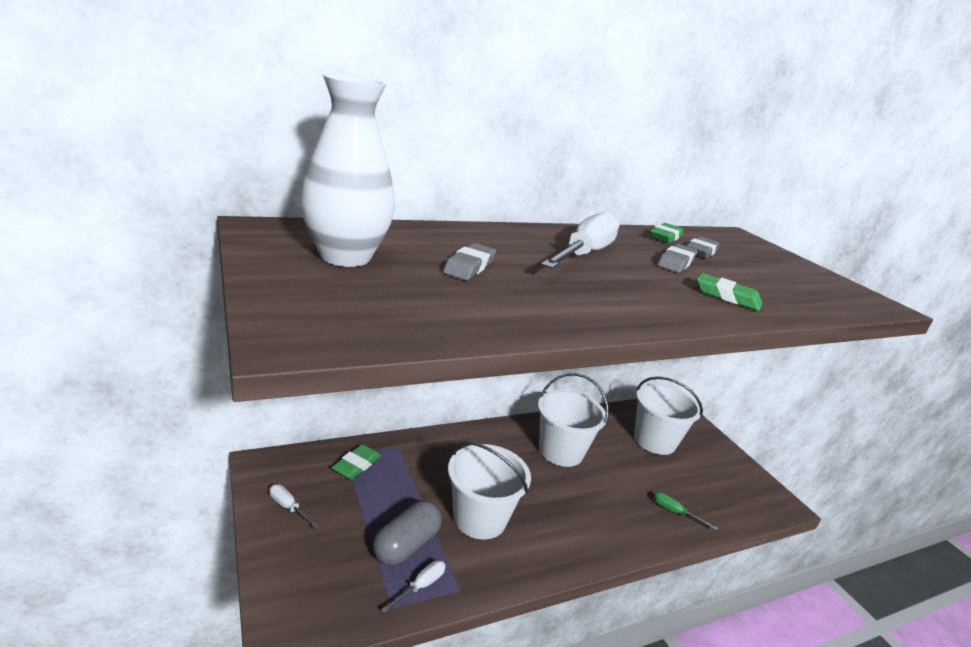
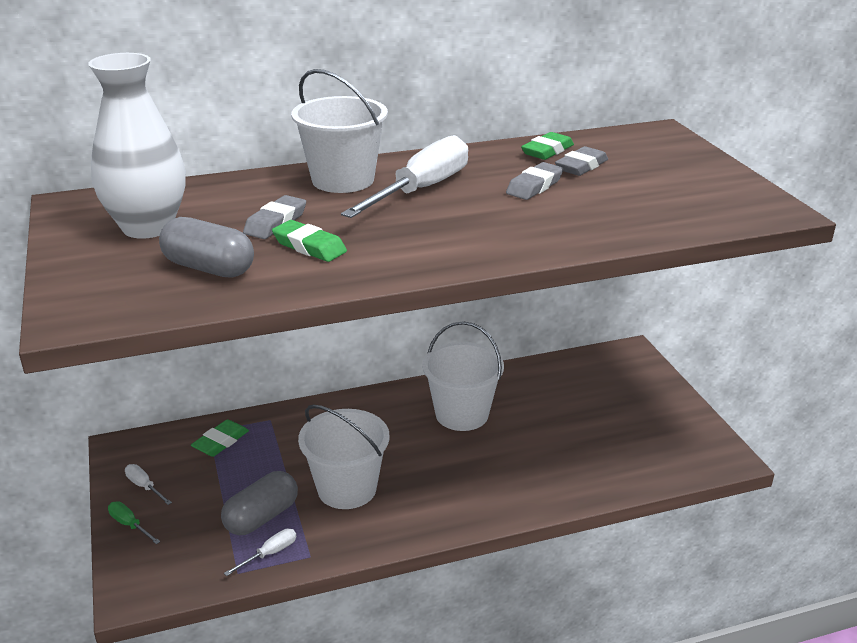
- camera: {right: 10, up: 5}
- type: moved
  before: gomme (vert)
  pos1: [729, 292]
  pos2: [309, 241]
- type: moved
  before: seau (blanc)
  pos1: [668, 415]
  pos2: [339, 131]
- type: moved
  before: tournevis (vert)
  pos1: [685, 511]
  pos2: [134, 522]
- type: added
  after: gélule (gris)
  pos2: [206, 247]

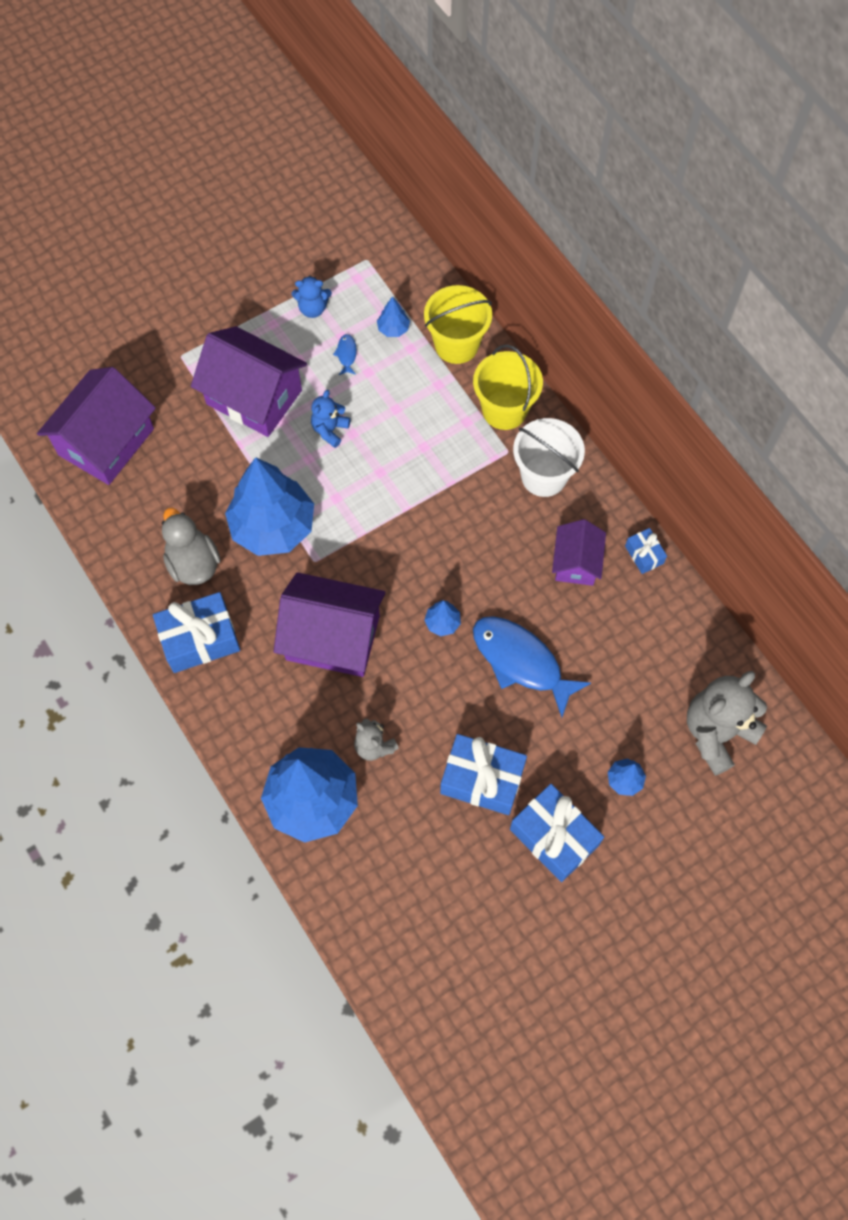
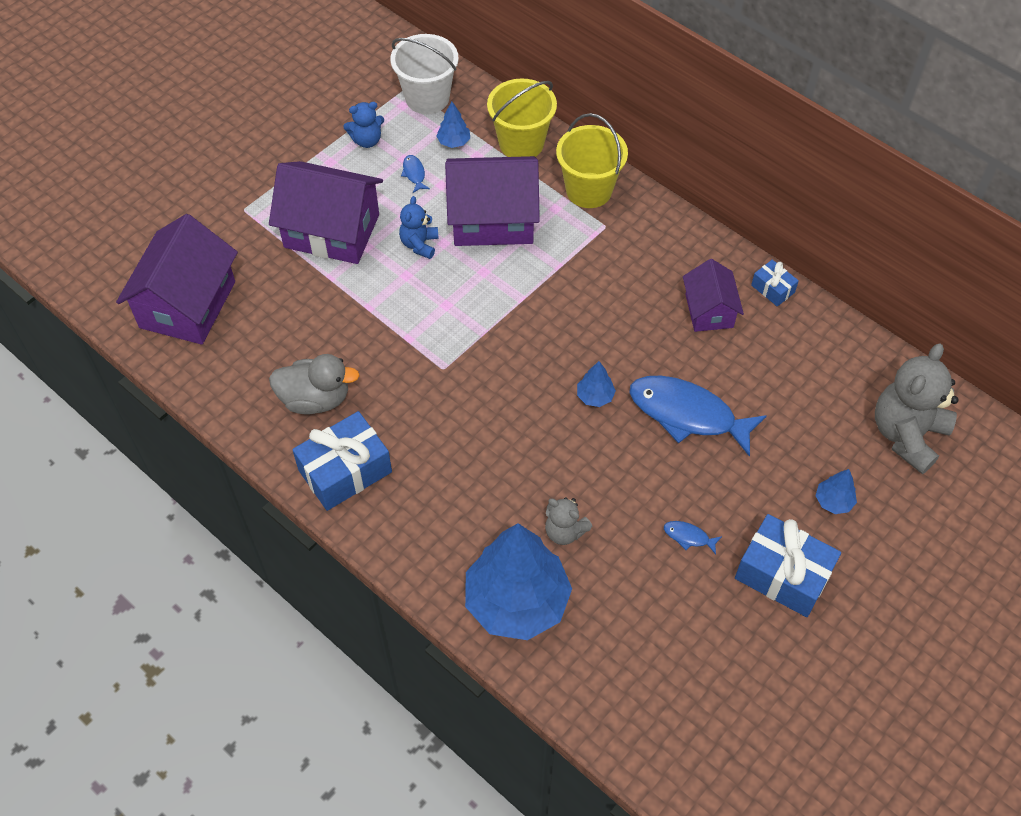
- camera: {right: -15, up: -10}
- type: moved
  before: seau (blanc)
  pos1: [549, 457]
  pos2: [424, 74]
- type: removed
  before: arbre (bleu)
  pos1: [269, 506]
- type: turned
  before: canard (gris)
  pos1: [191, 546]
  pos2: [314, 384]
  turn: 135
- type: moved
  before: maison (violet)
  pos1: [329, 624]
  pos2: [492, 201]
- type: replaced
  before: cadeau (bleu)
  after: poisson (bleu)
  pos1: [483, 774]
  pos2: [693, 538]

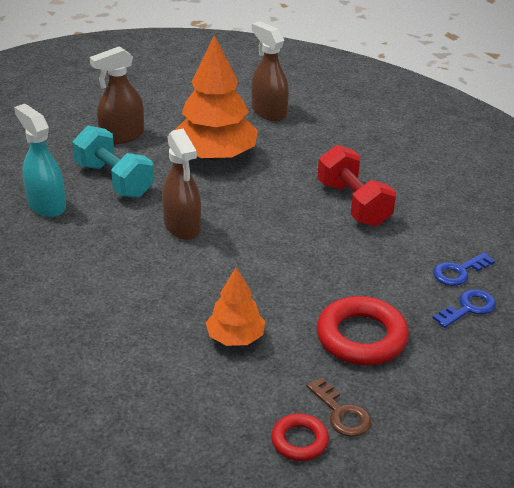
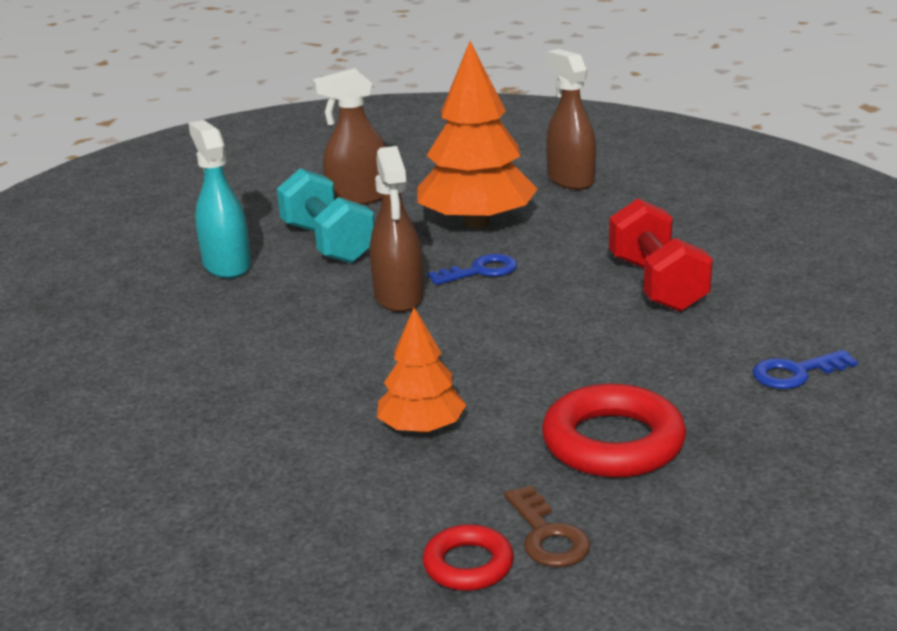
- camera: {right: 15, up: -10}
- type: moved
  before: clé (bleu)
  pos1: [464, 308]
  pos2: [472, 269]

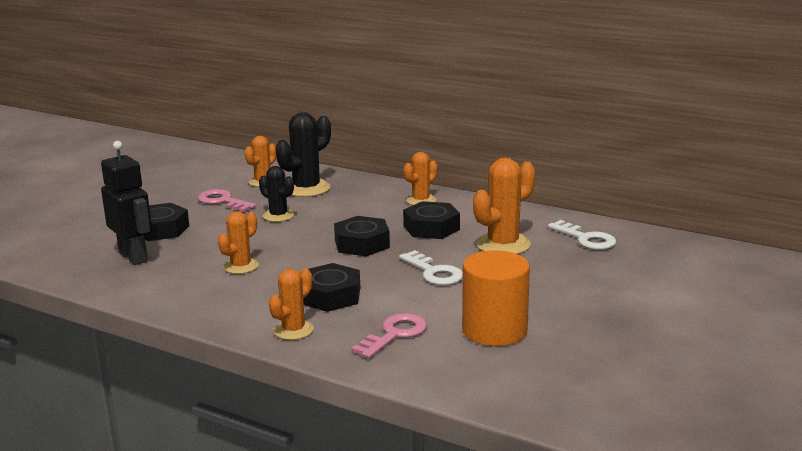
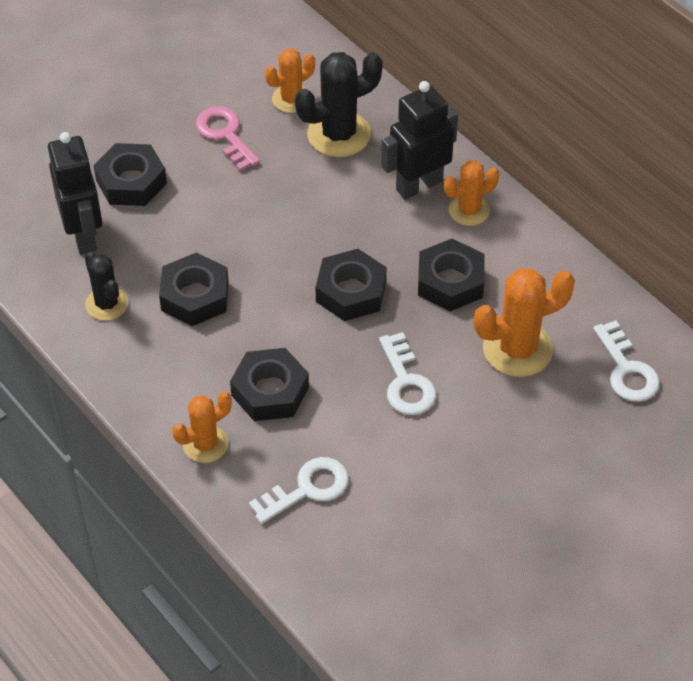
- camera: {right: 20, up: 30}
- type: moved
  before: cactus (noir)
  pos1: [276, 194]
  pos2: [106, 286]
- type: replaced
  before: cactus (orange)
  after: écrou (noir)
  pos1: [238, 242]
  pos2: [194, 289]
- type: removed
  before: cylindre (orange)
  pos1: [496, 298]
- type: recoloured
  before: clé (rose)
  after: clé (blanc)
  pos1: [389, 335]
  pos2: [299, 490]
- type: added
  after: robot (noir)
  pos2: [419, 140]

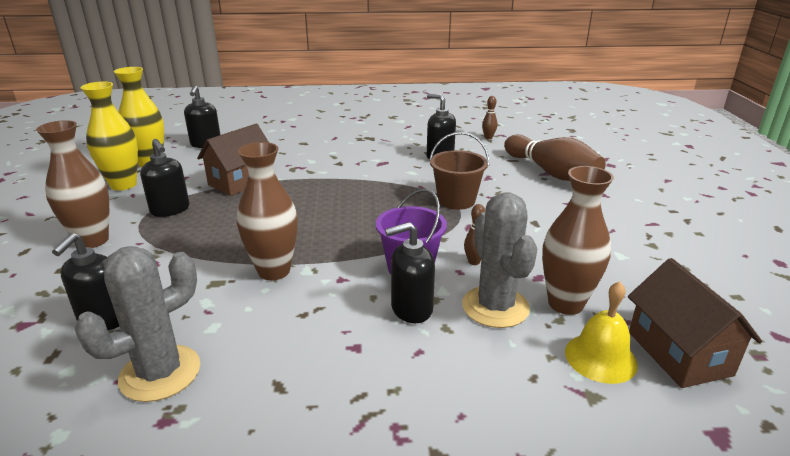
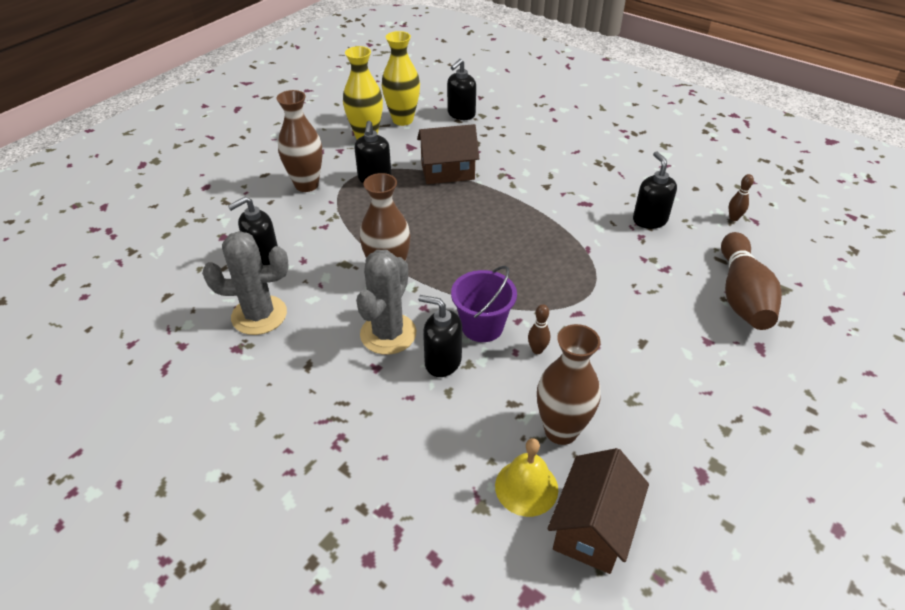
- camera: {right: 40, up: 15}
- type: removed
  before: seau (marron)
  pos1: [459, 171]
- type: moved
  before: cactus (gris)
  pos1: [499, 260]
  pos2: [386, 302]

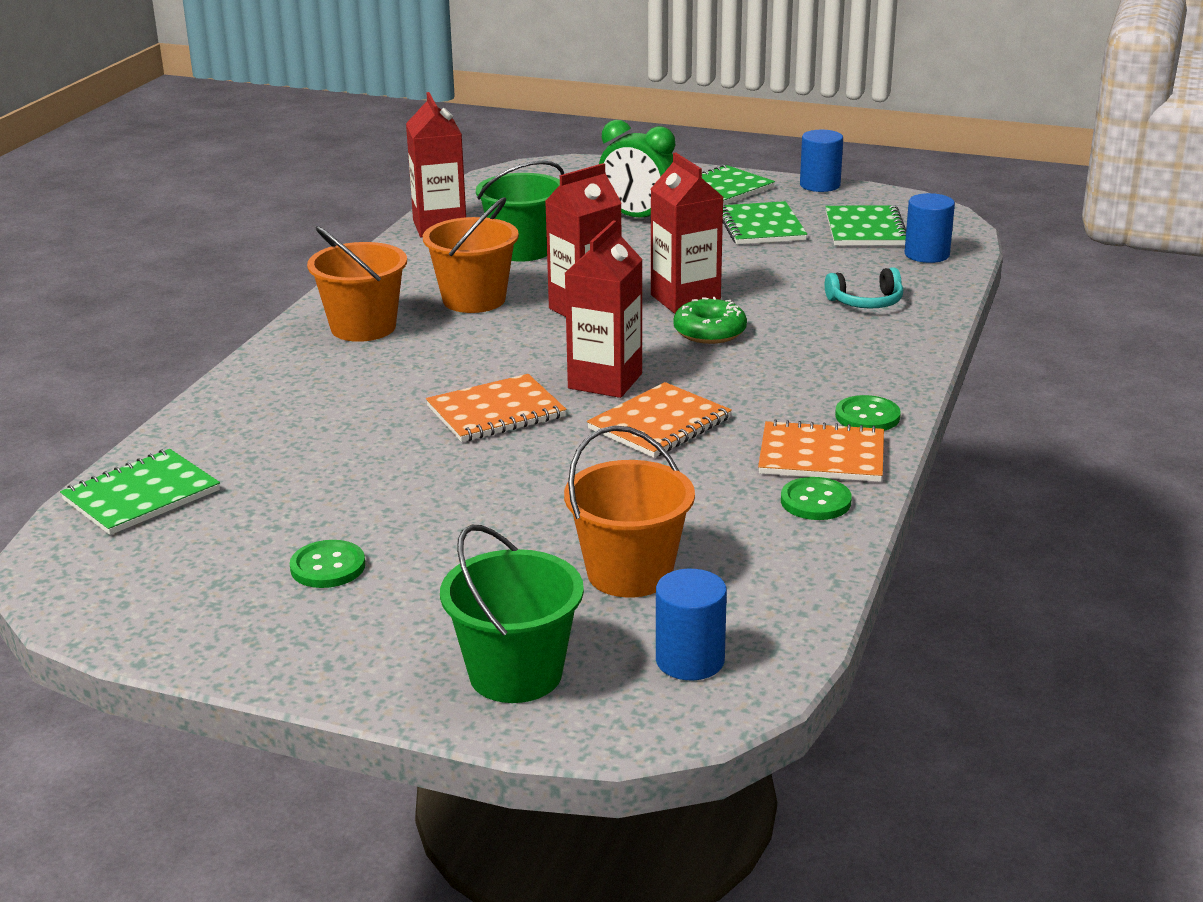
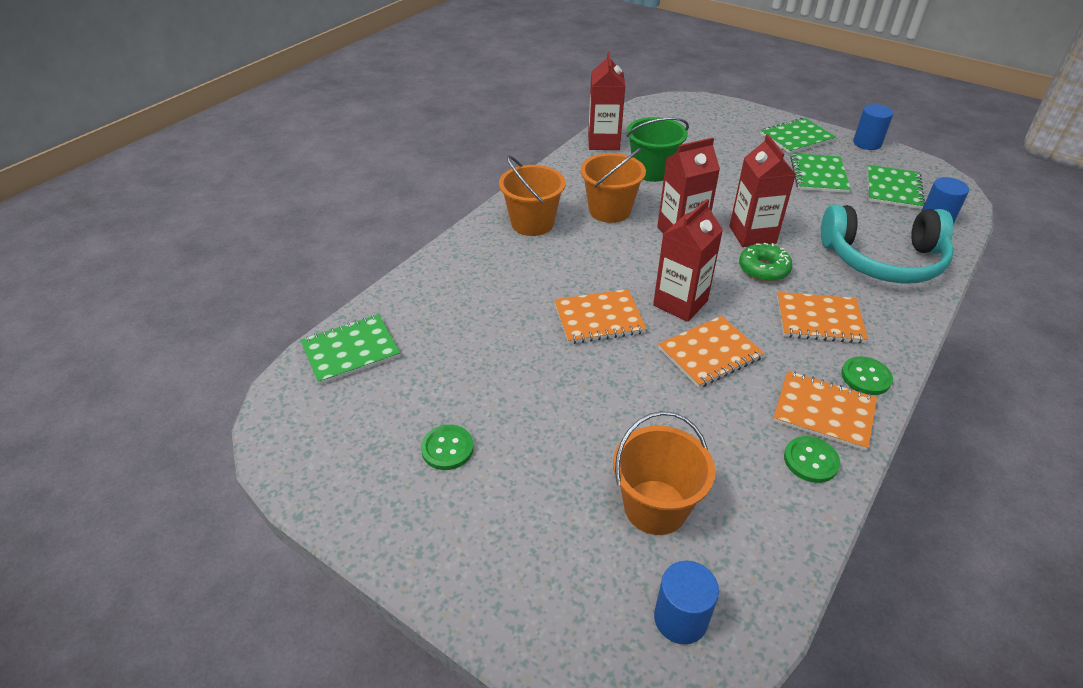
- camera: {right: 15, up: 15}
- type: removed
  before: réveil (vert)
  pos1: [637, 169]
- type: resized
  before: casque audio (turquoise)
  pos1: [864, 288]
  pos2: [887, 244]
  scale: 2.21
- type: removed
  before: seau (vert)
  pos1: [512, 614]
- type: added
  after: carnet (orange)
  pos2: [822, 318]

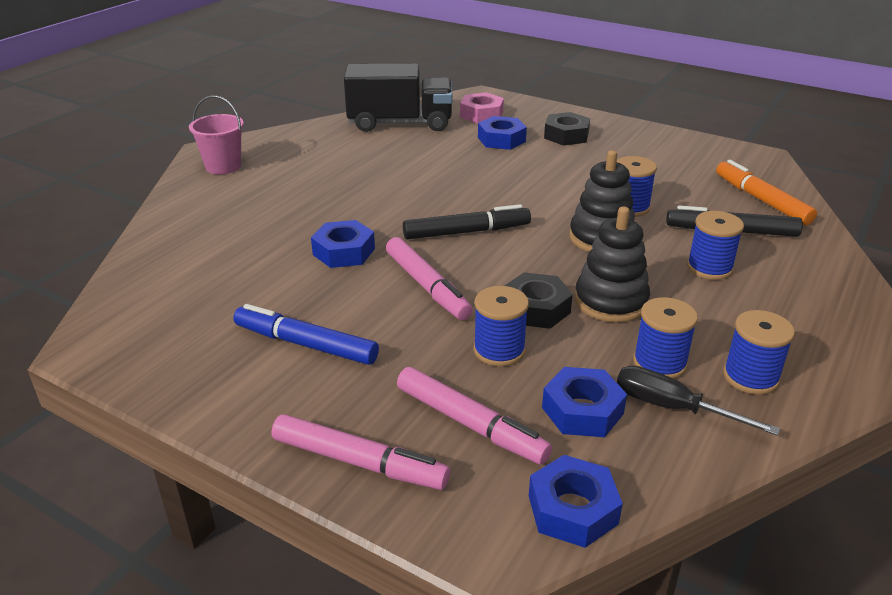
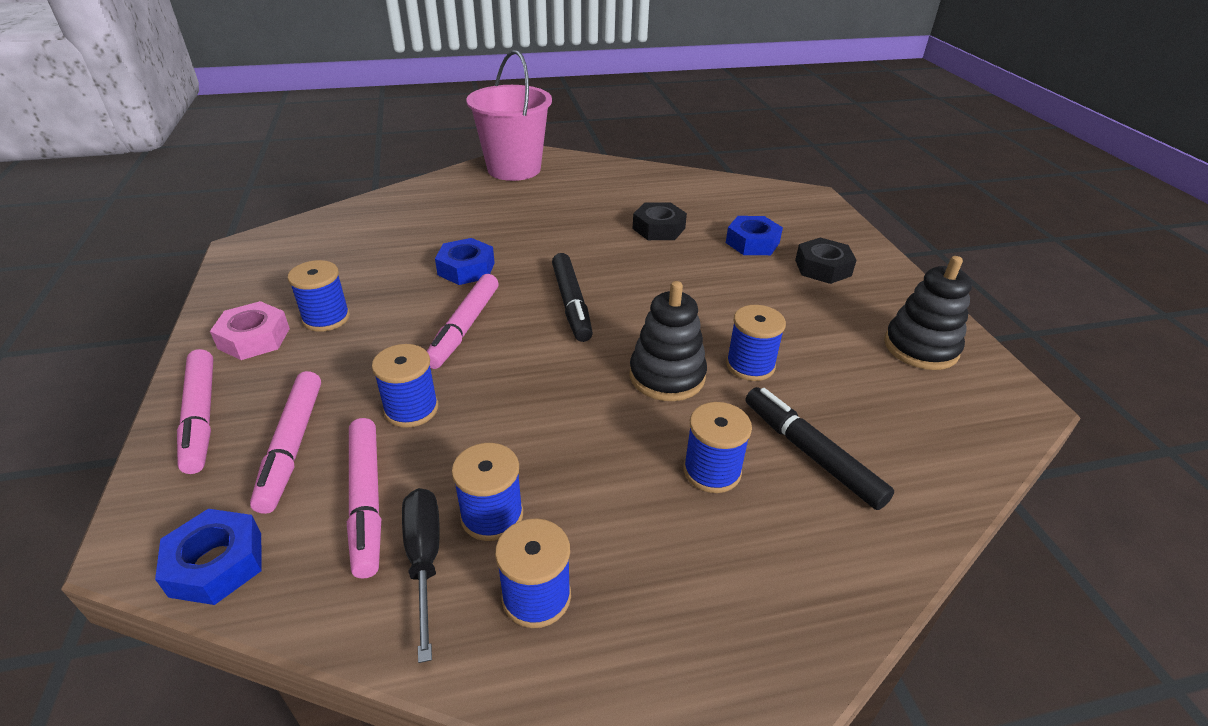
- camera: {right: 45, up: 5}
- type: removed
  before: camion (noir)
  pos1: [398, 98]
- type: moved
  before: écrou (rose)
  pos1: [482, 108]
  pos2: [250, 330]
- type: resized
  before: seau (rose)
  pos1: [216, 135]
  pos2: [509, 115]
  scale: 1.74
- type: removed
  before: feutre (orange)
  pos1: [766, 192]
- type: turned
  before: feutre (noir)
  pos1: [467, 221]
  pos2: [572, 297]
  turn: 45
- type: moved
  before: jouet à empiler (noir)
  pos1: [612, 264]
  pos2: [928, 313]
- type: moved
  before: écrou (noir)
  pos1: [538, 300]
  pos2: [660, 221]
- type: replaced
  before: feutre (bleu)
  after: bobine (bleu)
  pos1: [306, 334]
  pos2: [319, 296]
- type: replaced
  before: écrou (bleu)
  after: feutre (rose)
  pos1: [584, 402]
  pos2: [364, 498]

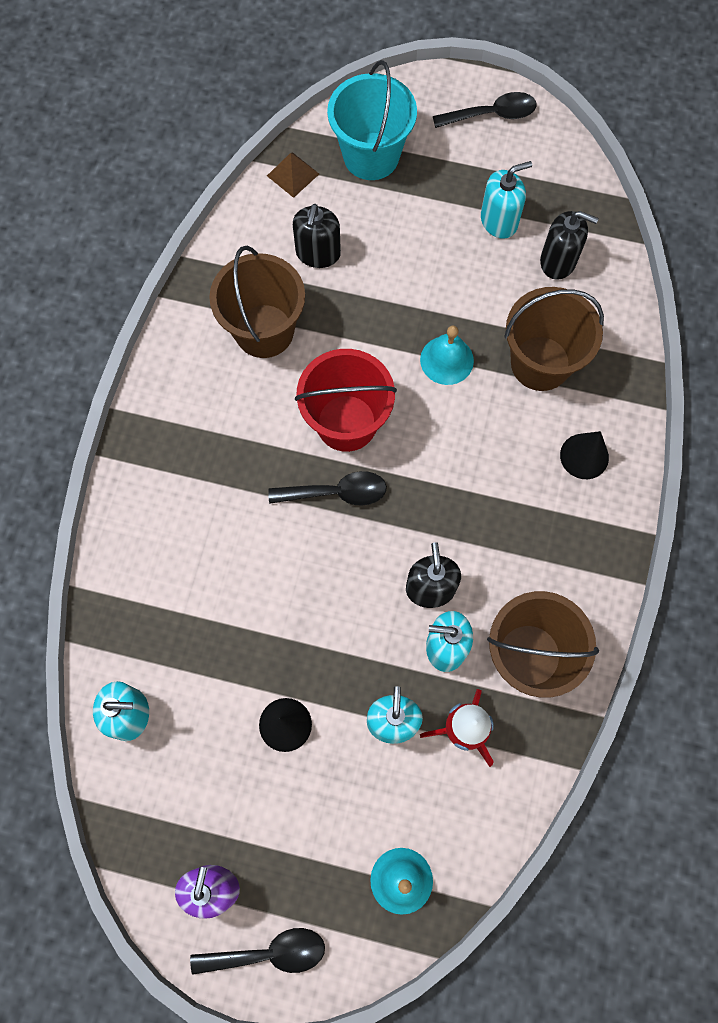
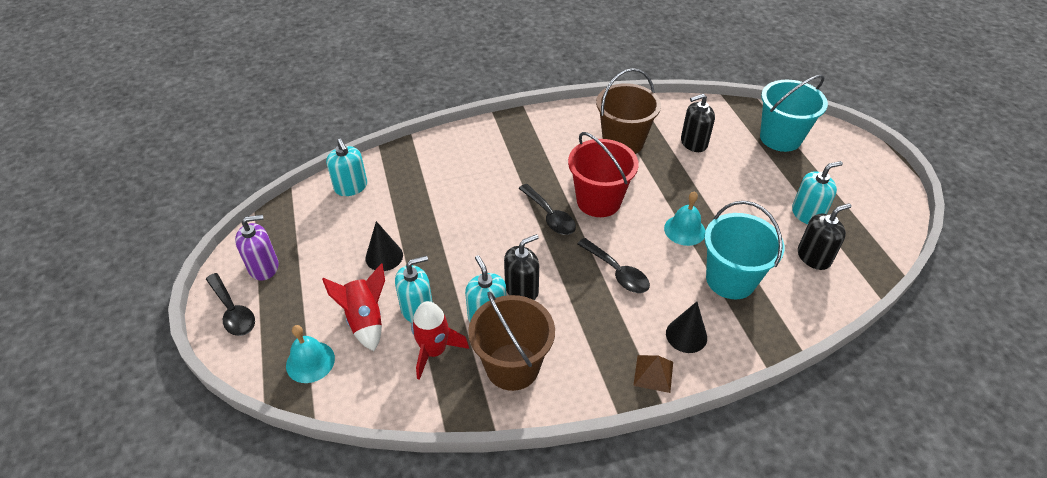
- camera: {right: 60, up: -25}
- type: moved
  before: cuillère (noir)
  pos1: [484, 110]
  pos2: [613, 265]
- type: moved
  before: pyramide (marron)
  pos1: [293, 175]
  pos2: [653, 374]
- type: turned
  before: distributeur de savon (turquoise)
  pos1: [506, 200]
  pos2: [817, 192]
  turn: -60
- type: turned
  before: distributeur de savon (noir)
  pos1: [569, 245]
  pos2: [825, 236]
  turn: -105
- type: recoloured
  before: seau (marron)
  after: seau (turquoise)
  pos1: [554, 339]
  pos2: [744, 250]
- type: added
  after: fusée (rouge)
  pos2: [353, 307]

